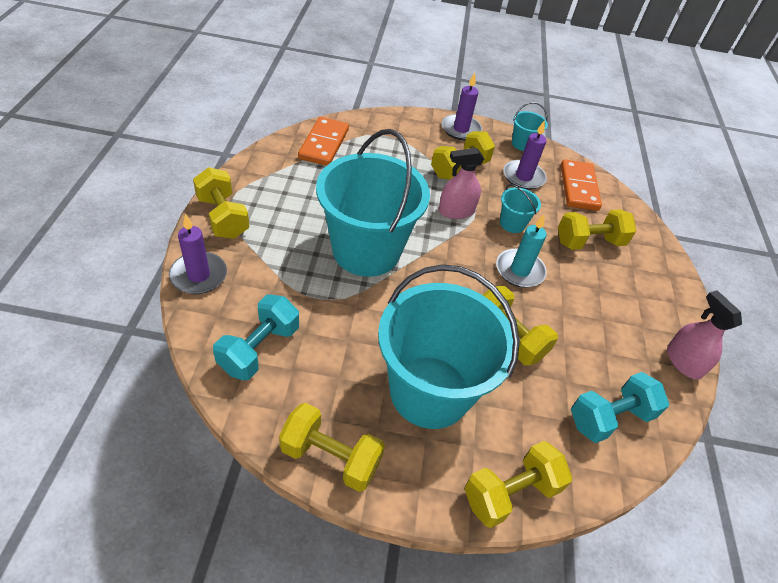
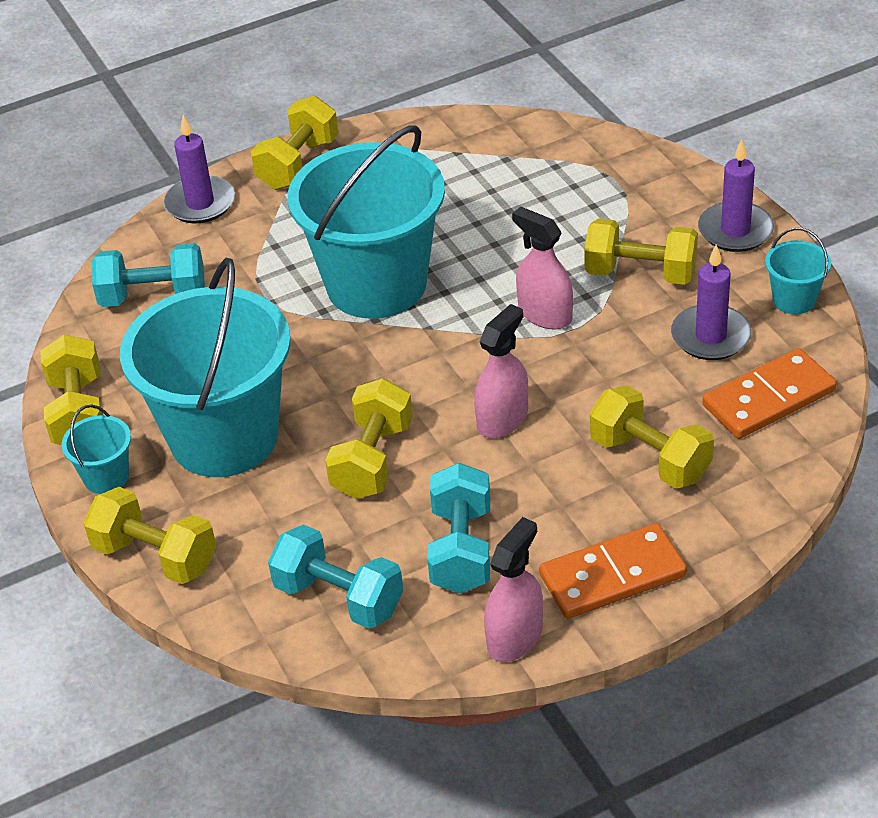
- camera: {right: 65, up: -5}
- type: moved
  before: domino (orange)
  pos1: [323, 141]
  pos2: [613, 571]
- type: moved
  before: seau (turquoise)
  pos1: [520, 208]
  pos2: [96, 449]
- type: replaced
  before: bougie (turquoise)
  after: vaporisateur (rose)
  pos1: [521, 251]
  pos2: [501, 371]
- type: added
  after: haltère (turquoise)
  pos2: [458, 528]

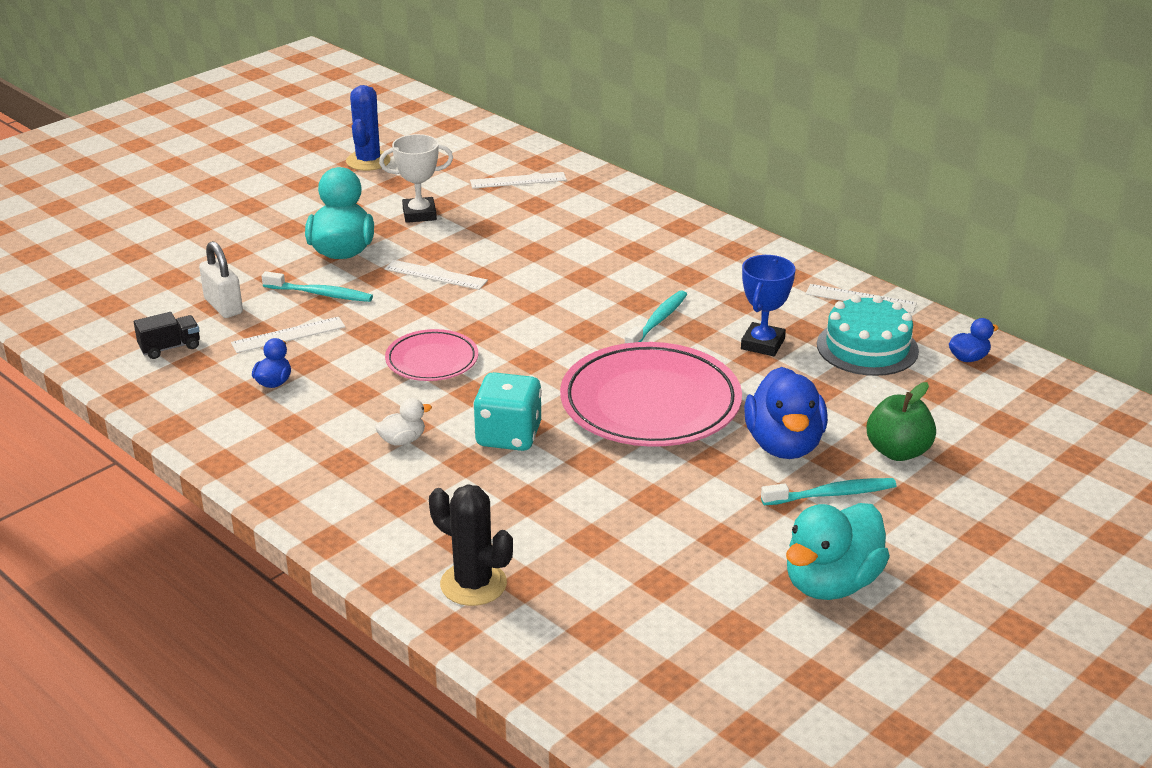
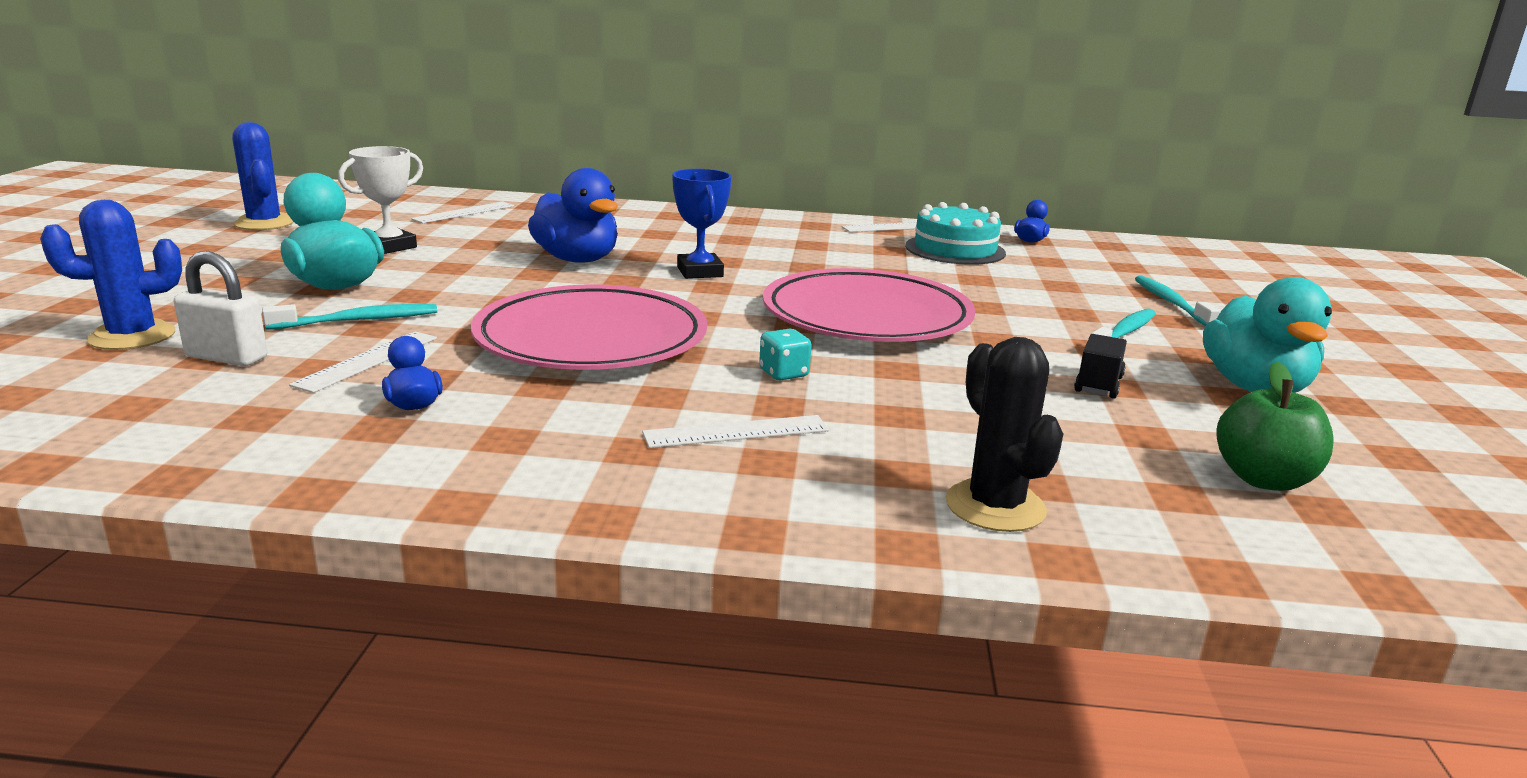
- camera: {right: -40, up: -10}
- type: moved
  before: trophée (bleu)
  pos1: [768, 305]
  pos2: [702, 224]
- type: moved
  before: règle (blanc)
  pos1: [436, 275]
  pos2: [735, 431]
- type: moved
  before: brosse à dents (turquoise)
  pos1: [656, 316]
  pos2: [1177, 301]
- type: moved
  before: camion (noir)
  pos1: [167, 335]
  pos2: [1100, 366]
- type: resized
  before: assiette (rose)
  pos1: [431, 355]
  pos2: [589, 327]
  scale: 1.87
- type: moved
  before: canard (bleu)
  pos1: [786, 413]
  pos2: [573, 215]
- type: resized
  before: dé (turquoise)
  pos1: [507, 411]
  pos2: [785, 354]
  scale: 0.53
- type: moved
  before: pomme (vert)
  pos1: [901, 421]
  pos2: [1275, 426]
- type: removed
  before: canard (blanc)
  pos1: [403, 422]
- type: turned
  before: cactus (noir)
  pos1: [471, 545]
  pos2: [1004, 434]
  turn: 75
- type: added
  after: cactus (bleu)
  pos2: [111, 275]

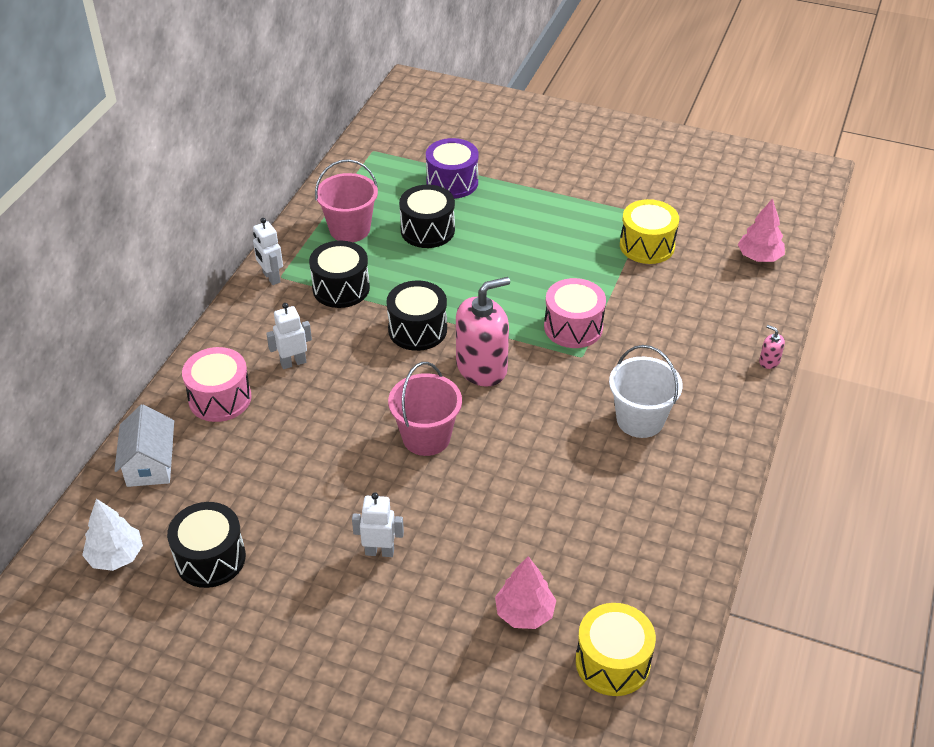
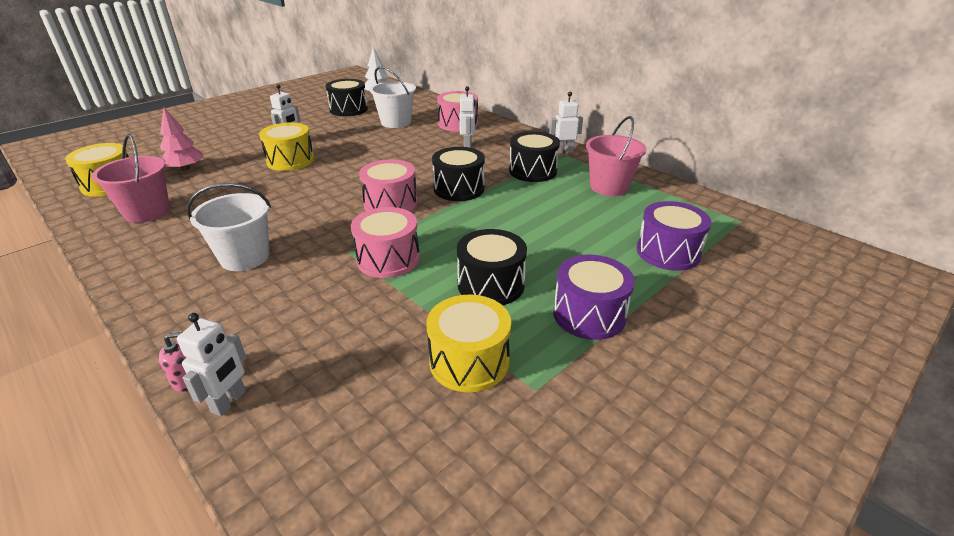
- camera: {right: 115, up: -10}
- type: moved
  before: tambour (noir)
  pos1: [427, 216]
  pos2: [492, 267]
- type: removed
  before: arbre (rose)
  pos1: [761, 230]
- type: replaced
  before: distributeur de savon (rose)
  after: tambour (rose)
  pos1: [483, 332]
  pos2: [388, 185]
- type: moved
  before: seau (rose)
  pos1: [425, 409]
  pos2: [131, 178]
- type: removed
  before: maison (blanc)
  pos1: [144, 445]
- type: added
  after: seau (blanc)
  pos2: [393, 97]
- type: added
  after: tambour (jaune)
  pos2: [286, 146]
- type: added
  after: tambour (violet)
  pos2: [594, 297]
- type: added
  after: robot (blanc)
  pos2: [211, 364]

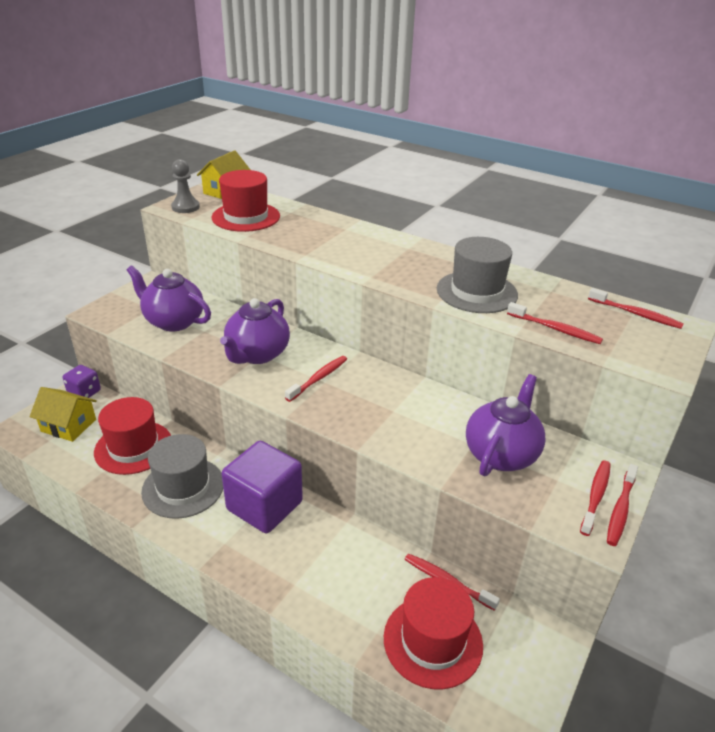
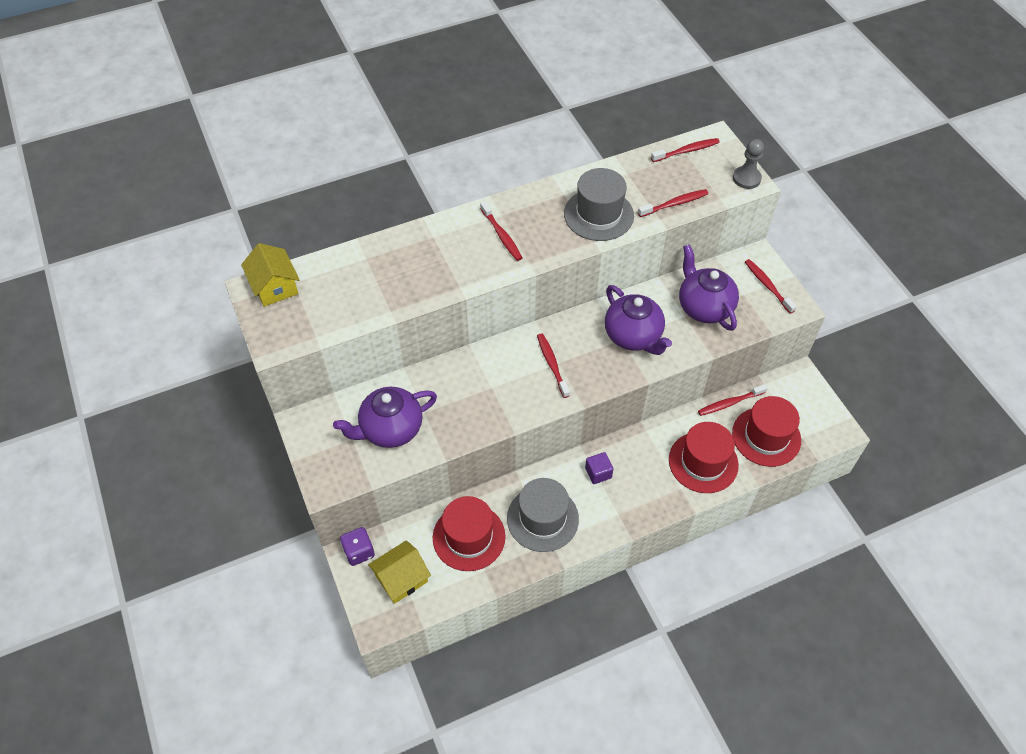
- camera: {right: -55, up: 20}
- type: moved
  before: pion (gris)
  pos1: [185, 186]
  pos2: [748, 164]
- type: moved
  before: chapeau (rouge)
  pos1: [246, 201]
  pos2: [704, 457]
- type: moved
  before: théière (violet)
  pos1: [255, 331]
  pos2: [638, 320]
- type: resized
  before: cube (violet)
  pos1: [262, 487]
  pos2: [599, 468]
  scale: 0.44
- type: moved
  before: brosse à dents (rouge)
  pos1: [622, 505]
  pos2: [501, 231]

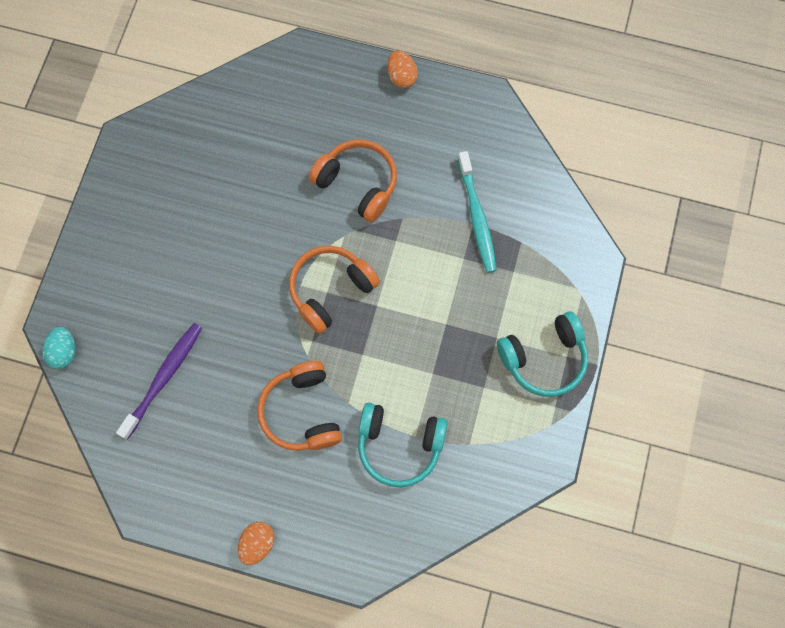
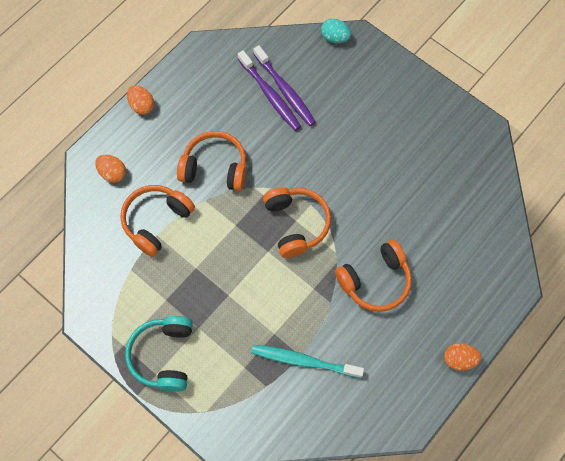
- camera: {right: 115, up: -5}
- type: recoloured
  before: casque audio (turquoise)
  after: casque audio (orange)
  pos1: [403, 445]
  pos2: [157, 221]
- type: added
  after: brosse à dents (violet)
  pos2: [269, 90]
- type: added
  after: œuf (orange)
  pos2: [110, 169]

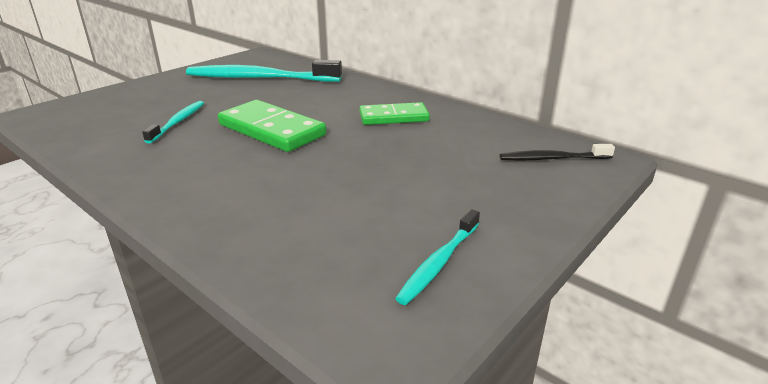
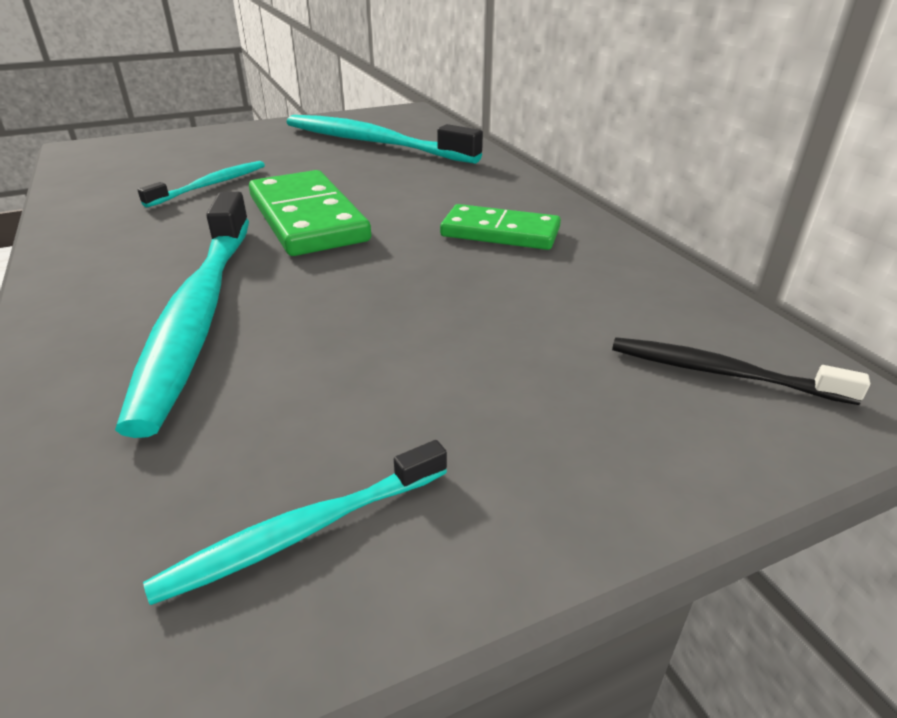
- camera: {right: 25, up: 5}
- type: added
  after: brosse à dents (turquoise)
  pos2: [182, 315]

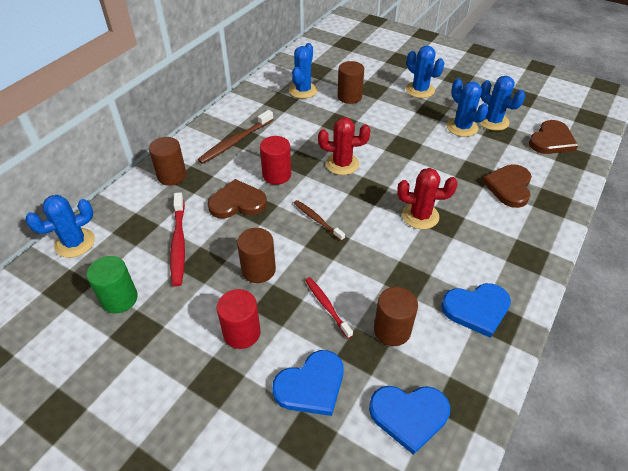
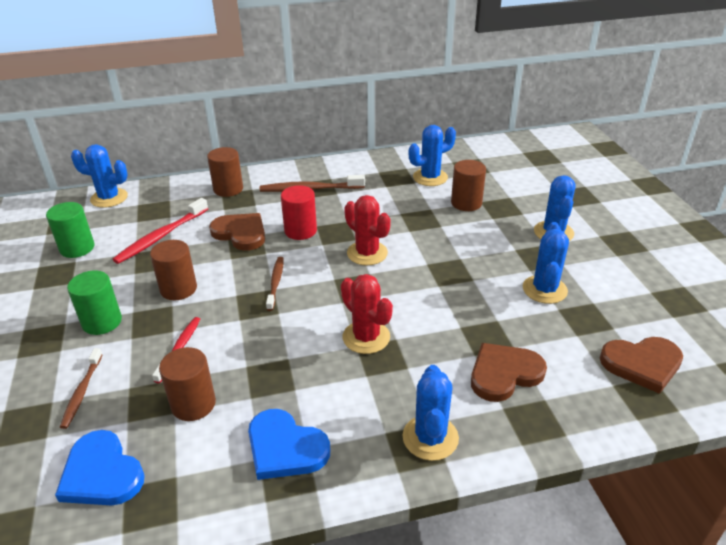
- camera: {right: 45, up: -10}
- type: moved
  before: cactus (bleu)
  pos1: [502, 103]
  pos2: [431, 413]
- type: recoloured
  before: cylindre (rouge)
  after: cylindre (vert)
  pos1: [239, 319]
  pos2: [94, 303]
- type: replaced
  before: cœur (bleu)
  after: brosse à dents (marron)
  pos1: [308, 383]
  pos2: [81, 388]

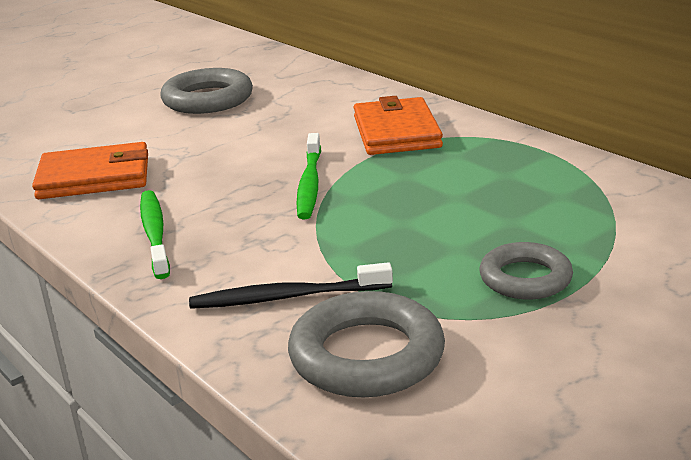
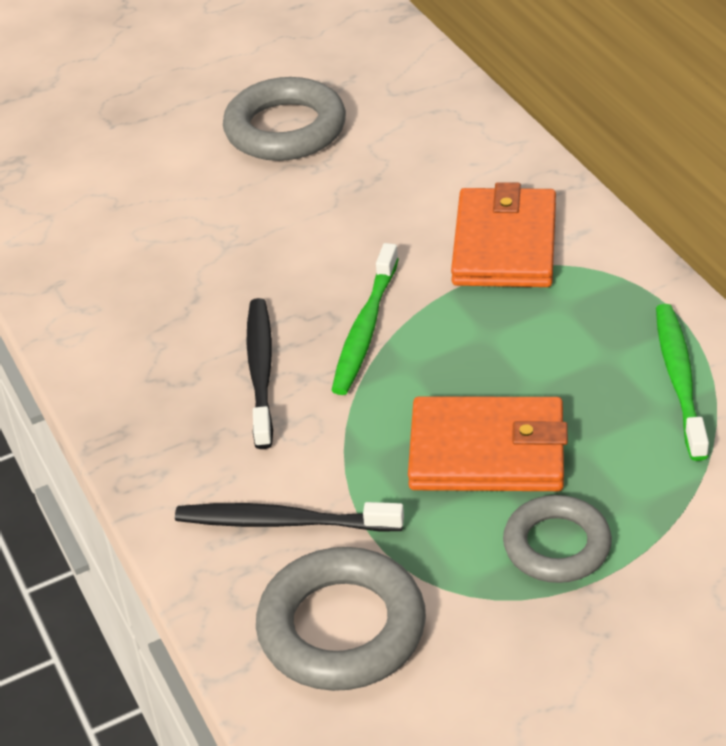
- camera: {right: 15, up: 15}
- type: moved
  before: portefeuille (orange)
  pos1: [90, 170]
  pos2: [488, 443]
- type: moved
  before: brosse à dents (vert)
  pos1: [155, 234]
  pos2: [682, 382]
- type: added
  after: brosse à dents (noir)
  pos2: [259, 373]

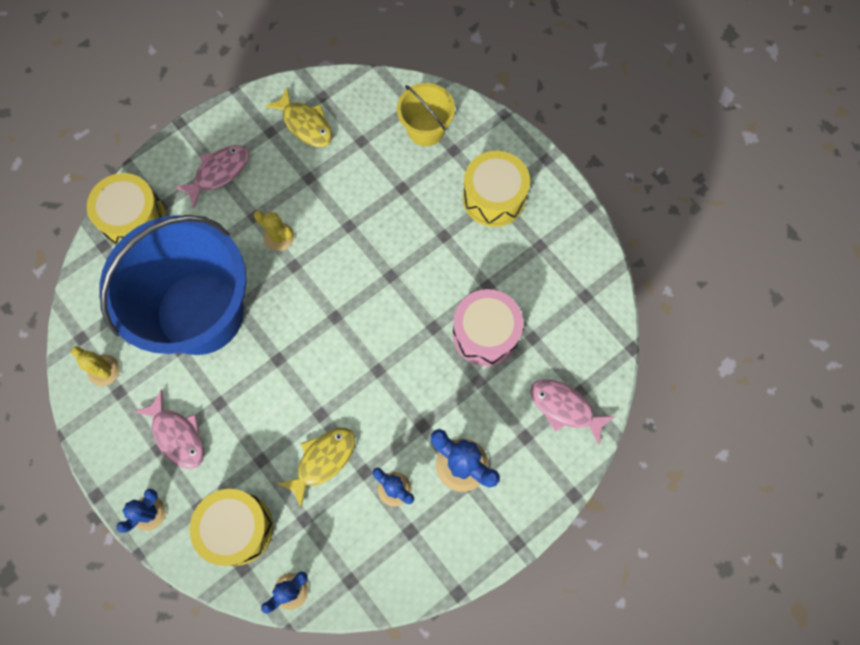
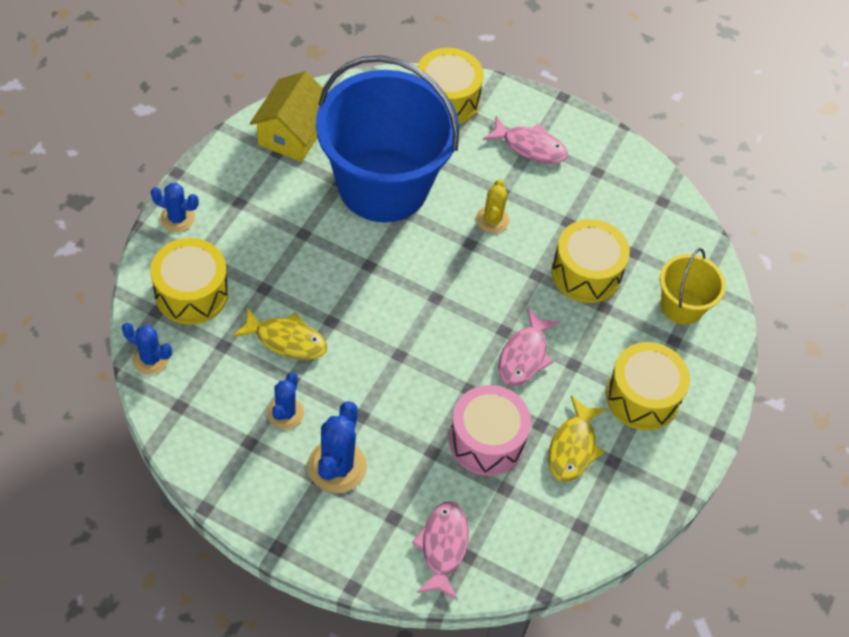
- camera: {right: 60, up: -15}
- type: moved
  before: poisson (jaune)
  pos1: [299, 117]
  pos2: [577, 439]
- type: replaced
  before: cactus (jaune)
  after: maison (jaune)
  pos1: [95, 366]
  pos2: [286, 116]
- type: moved
  before: poisson (rose)
  pos1: [169, 429]
  pos2: [529, 347]
- type: added
  after: tambour (jaune)
  pos2: [590, 261]

